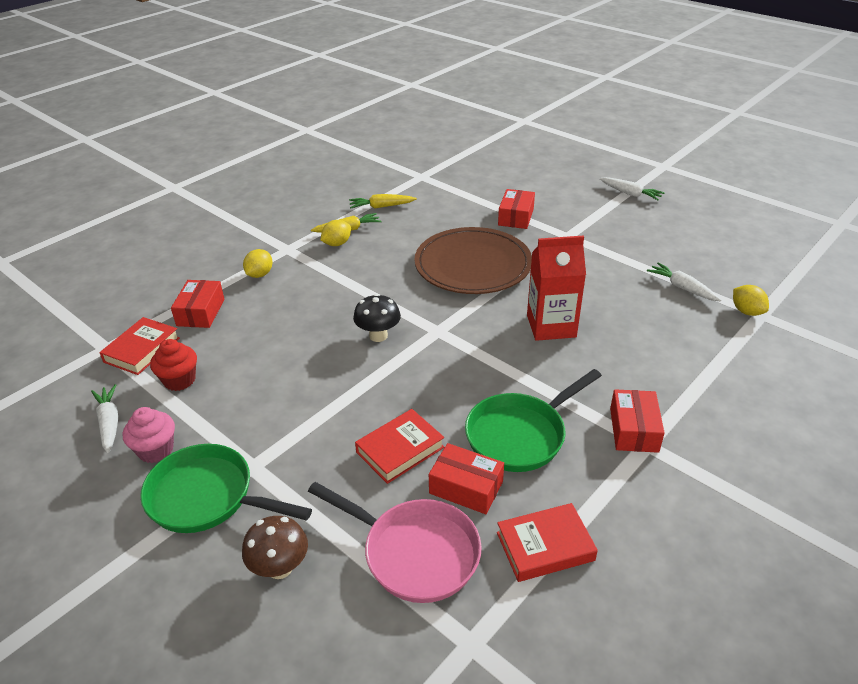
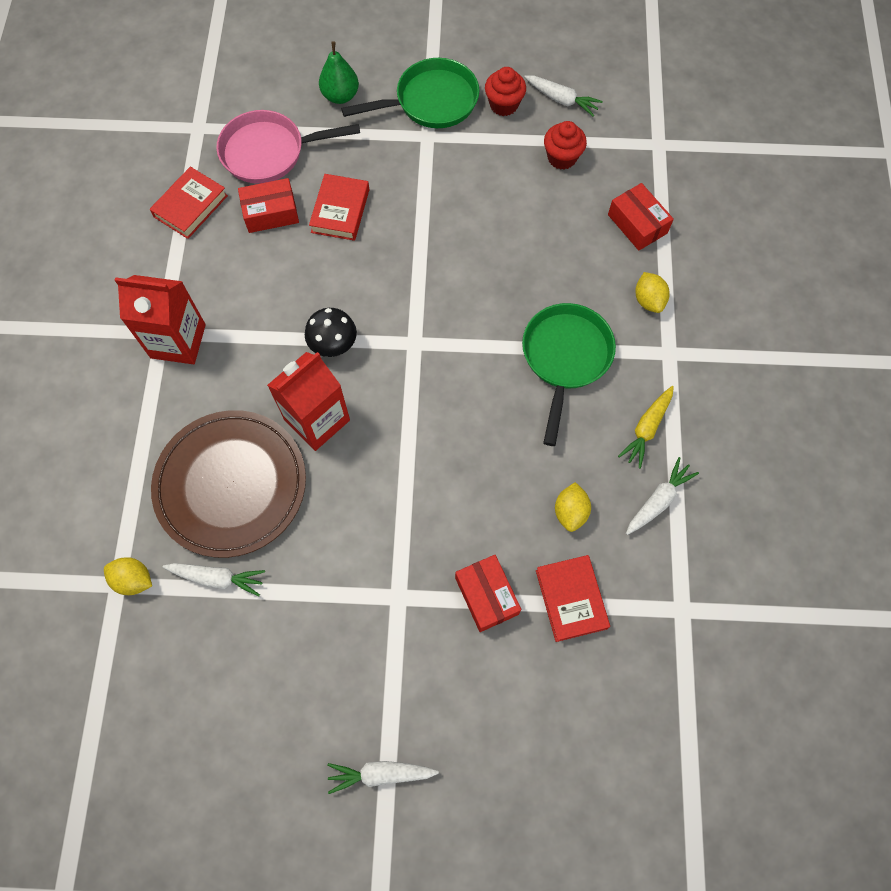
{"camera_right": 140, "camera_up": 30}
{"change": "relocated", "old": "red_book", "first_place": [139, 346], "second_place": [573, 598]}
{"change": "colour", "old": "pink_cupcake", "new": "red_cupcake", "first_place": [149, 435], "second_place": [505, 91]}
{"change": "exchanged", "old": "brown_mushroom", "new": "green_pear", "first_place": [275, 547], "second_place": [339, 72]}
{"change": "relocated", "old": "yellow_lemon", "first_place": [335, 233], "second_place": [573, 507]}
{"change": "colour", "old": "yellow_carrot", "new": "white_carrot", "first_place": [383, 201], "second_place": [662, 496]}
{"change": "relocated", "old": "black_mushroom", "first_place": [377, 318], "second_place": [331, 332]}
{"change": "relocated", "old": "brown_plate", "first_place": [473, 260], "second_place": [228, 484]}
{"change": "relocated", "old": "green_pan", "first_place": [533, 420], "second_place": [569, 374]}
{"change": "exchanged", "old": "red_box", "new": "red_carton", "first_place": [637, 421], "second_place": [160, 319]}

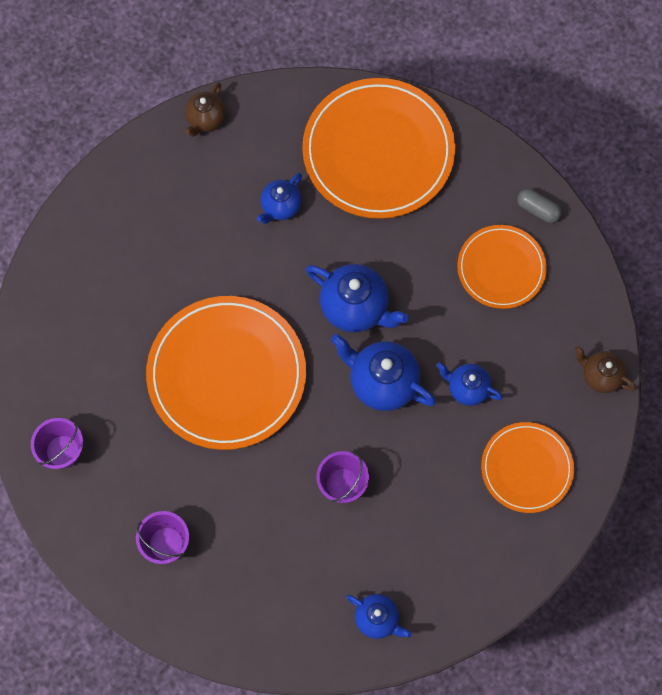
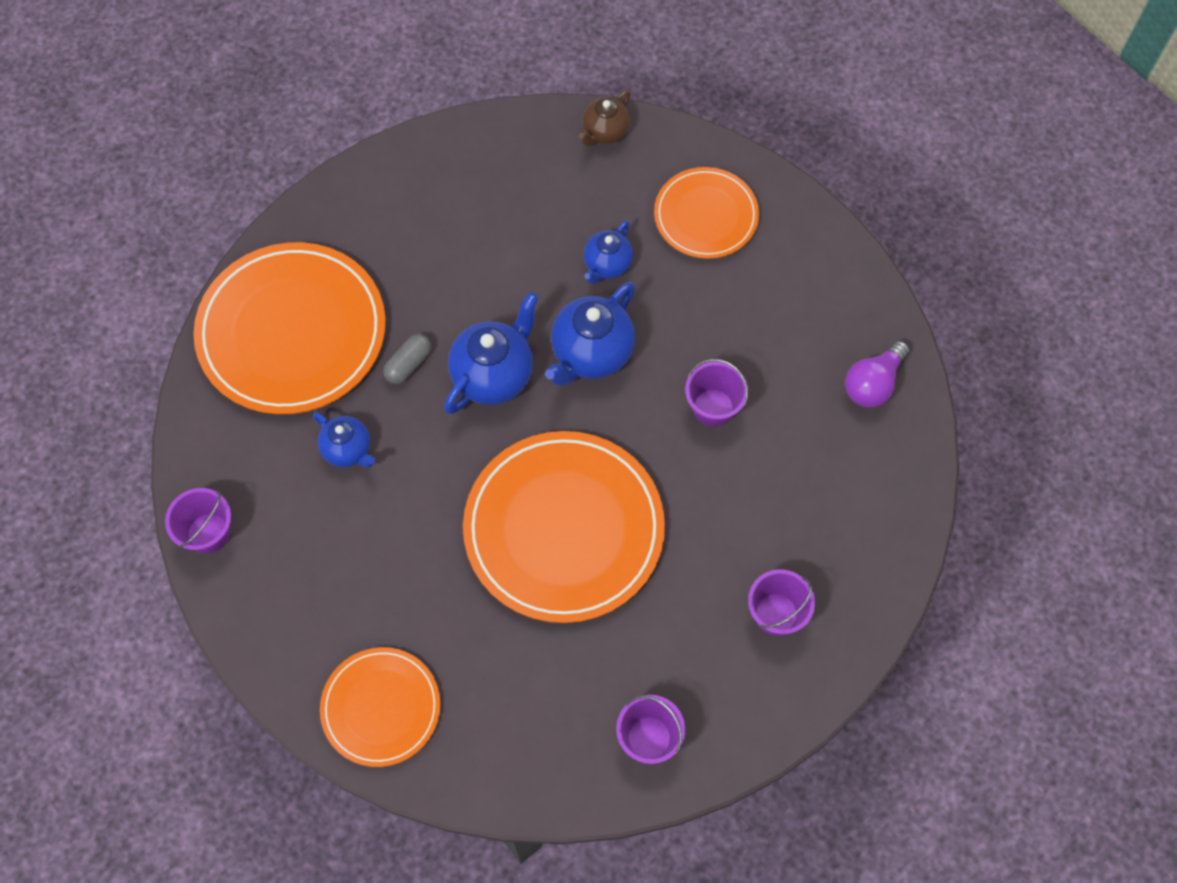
{"camera_right": -85, "camera_up": -5}
{"change": "exchanged", "old": "brown_teapot", "new": "purple_bucket", "first_place": [205, 110], "second_place": [198, 521]}
{"change": "exchanged", "old": "blue_teapot", "new": "purple_light_bulb", "first_place": [379, 616], "second_place": [877, 374]}
{"change": "relocated", "old": "orange_plate", "first_place": [502, 267], "second_place": [380, 707]}
{"change": "relocated", "old": "grey_capsule", "first_place": [539, 206], "second_place": [407, 359]}

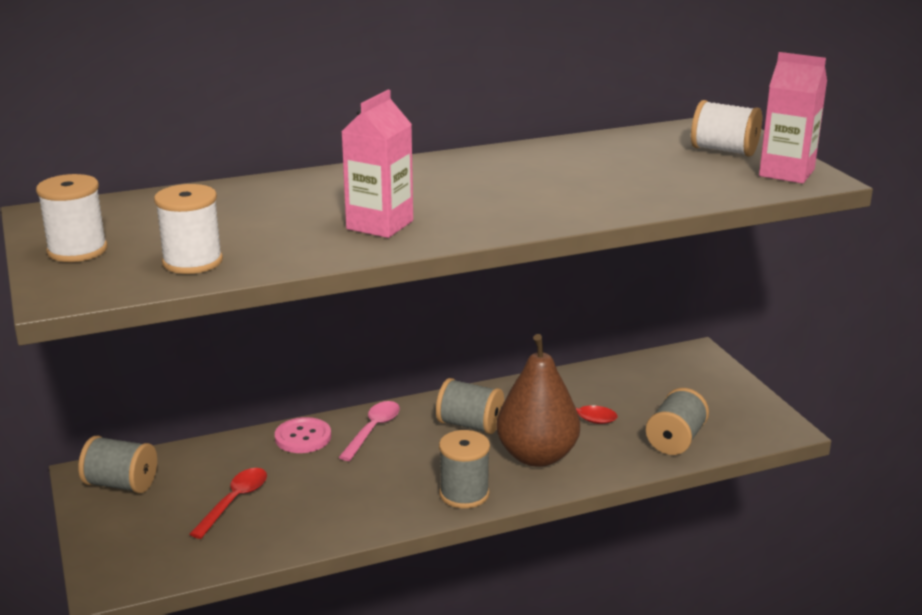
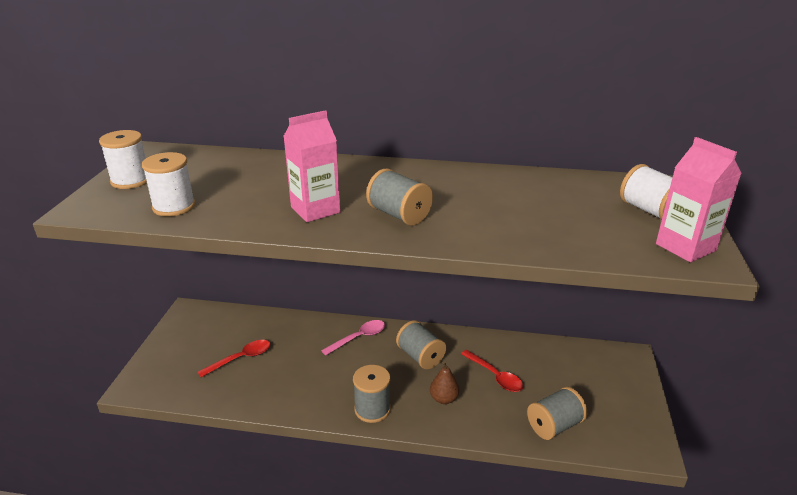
{"camera_right": 30, "camera_up": 5}
{"change": "relocated", "old": "grey_spool", "first_place": [117, 464], "second_place": [399, 197]}
{"change": "missing", "old": "pink_button", "first_place": [303, 435]}
{"change": "size", "old": "brown_pear", "first_place": [538, 400], "second_place": [444, 383], "factor": 0.48}

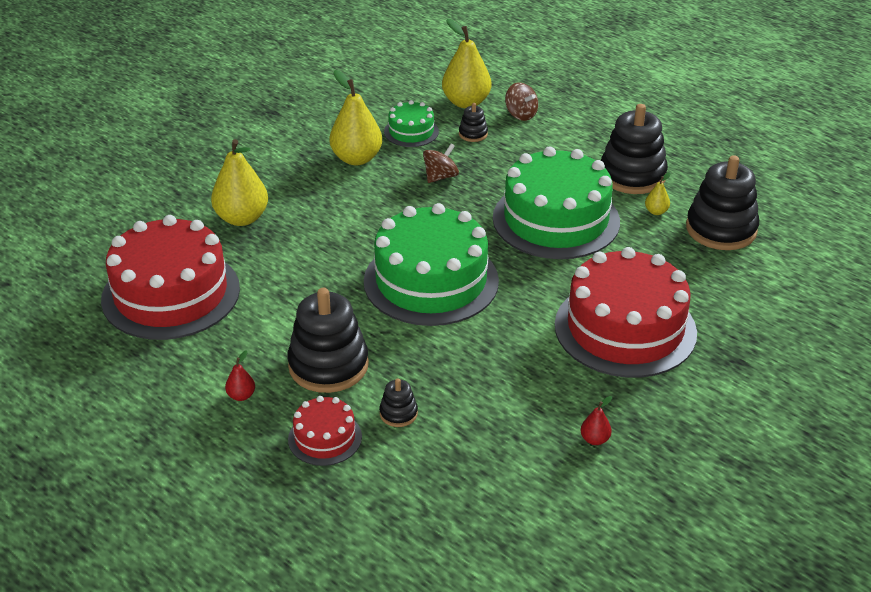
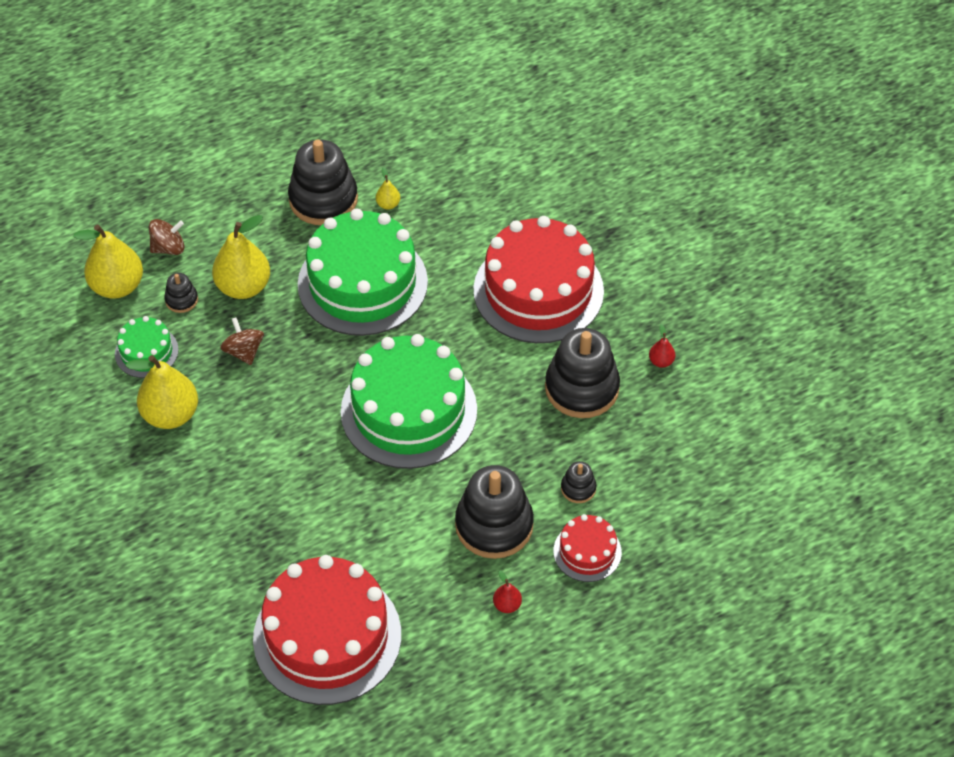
{"camera_right": -70, "camera_up": 15}
{"change": "relocated", "old": "yellow_pear", "first_place": [239, 182], "second_place": [241, 257]}
{"change": "relocated", "old": "black_stacking_toy", "first_place": [722, 202], "second_place": [582, 373]}

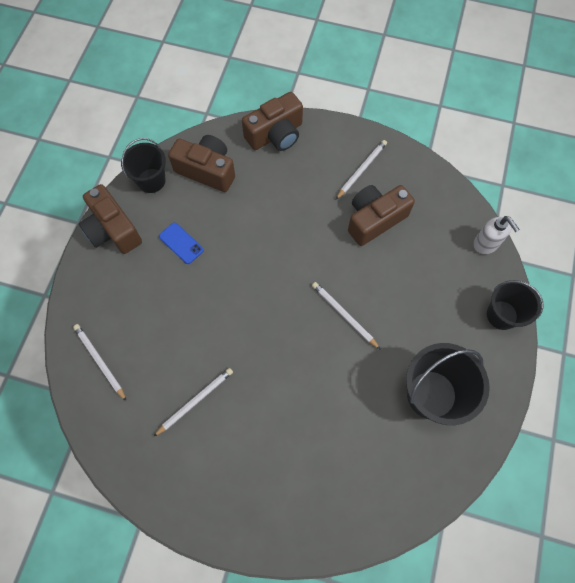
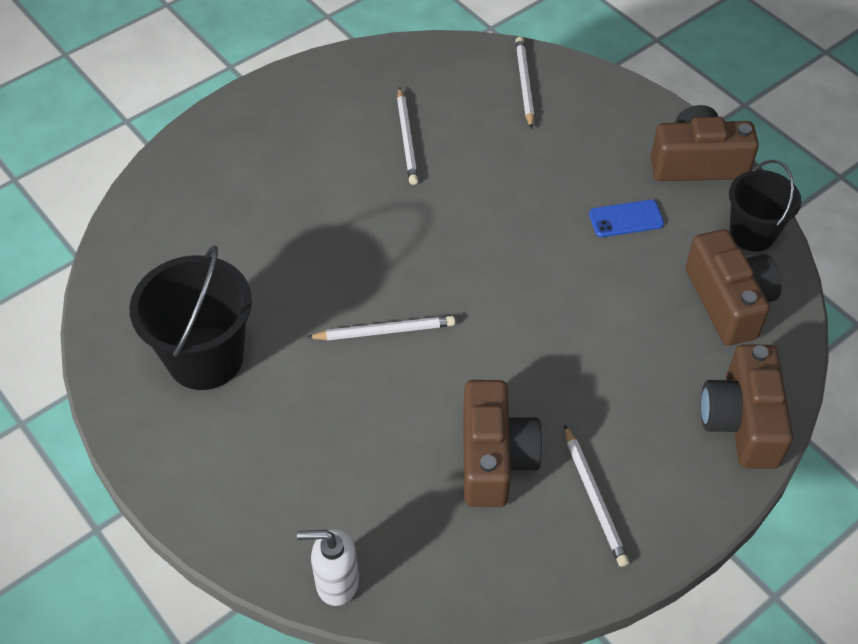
{"camera_right": 125, "camera_up": -15}
{"change": "spun", "old": "white_pencil", "first_place": [99, 362], "second_place": [524, 83], "degrees": -90}
{"change": "spun", "old": "brown_camera", "first_place": [201, 163], "second_place": [734, 287], "degrees": -75}
{"change": "missing", "old": "black_bucket", "first_place": [515, 305]}

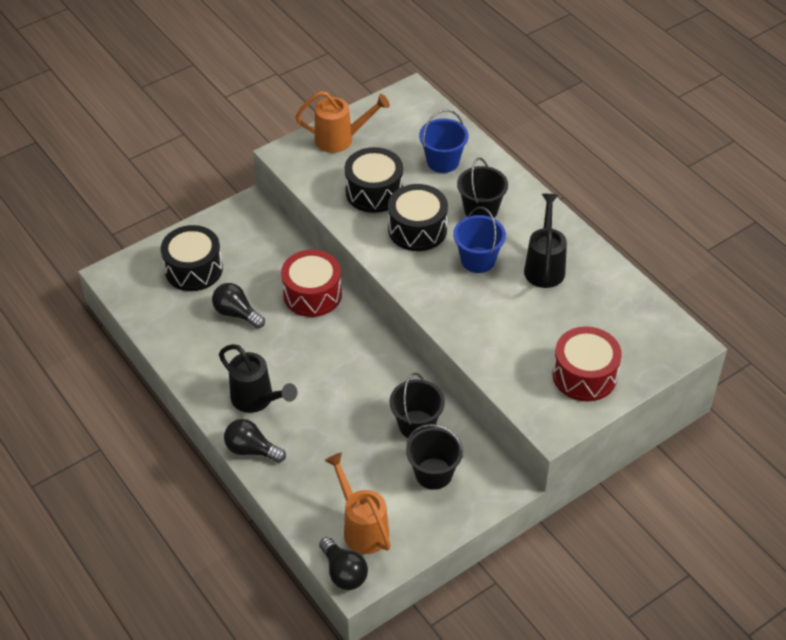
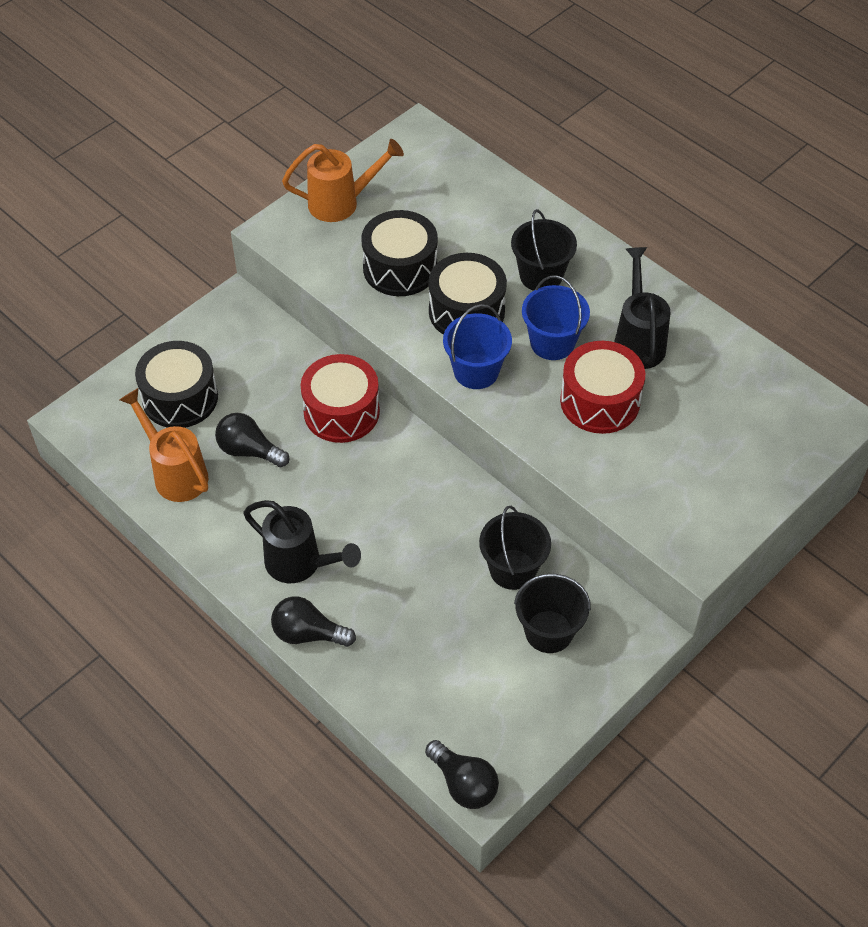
{"camera_right": -10, "camera_up": 5}
{"change": "relocated", "old": "orange_watering_can", "first_place": [358, 503], "second_place": [163, 445]}
{"change": "relocated", "old": "blue_bucket", "first_place": [443, 141], "second_place": [477, 346]}
{"change": "relocated", "old": "red_drum", "first_place": [587, 363], "second_place": [602, 387]}

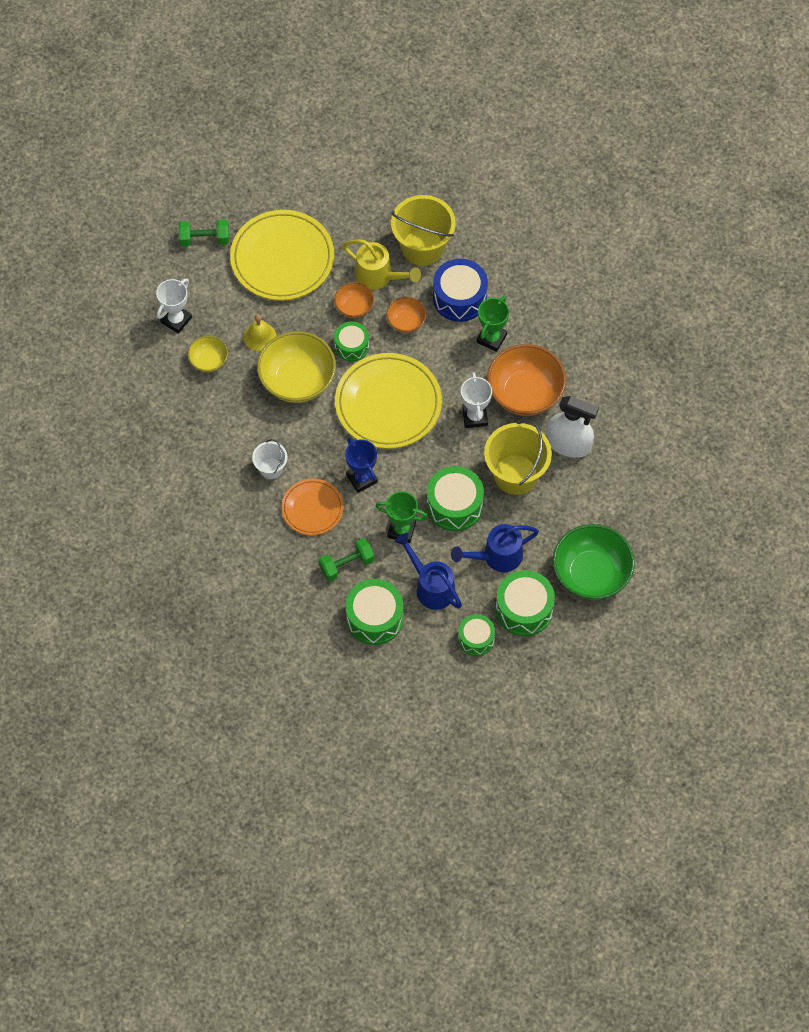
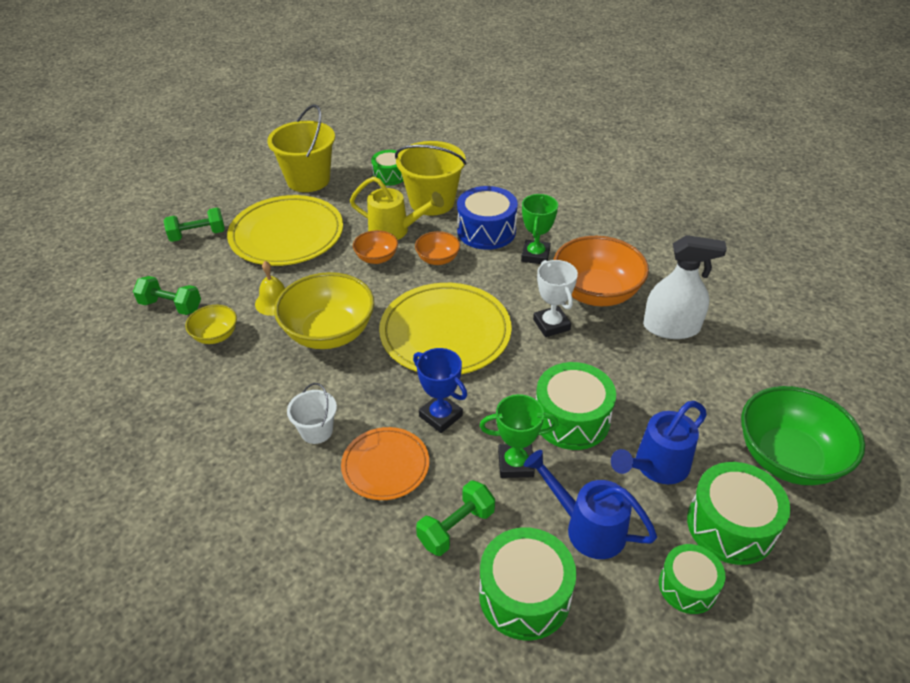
{"camera_right": -15, "camera_up": -20}
{"change": "exchanged", "old": "white_trophy", "new": "green_dumbbell", "first_place": [174, 306], "second_place": [167, 295]}
{"change": "relocated", "old": "green_drum", "first_place": [351, 342], "second_place": [387, 168]}
{"change": "relocated", "old": "yellow_bucket", "first_place": [518, 457], "second_place": [301, 148]}

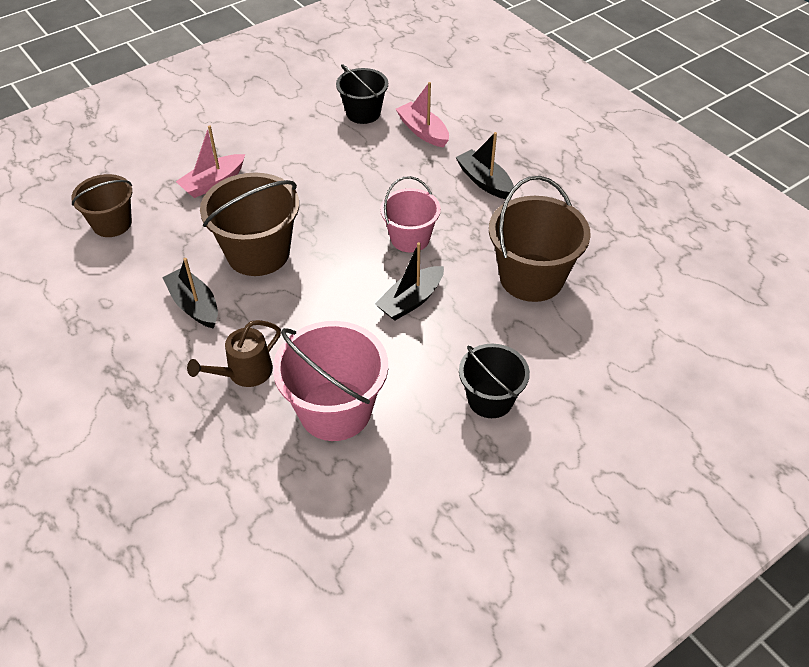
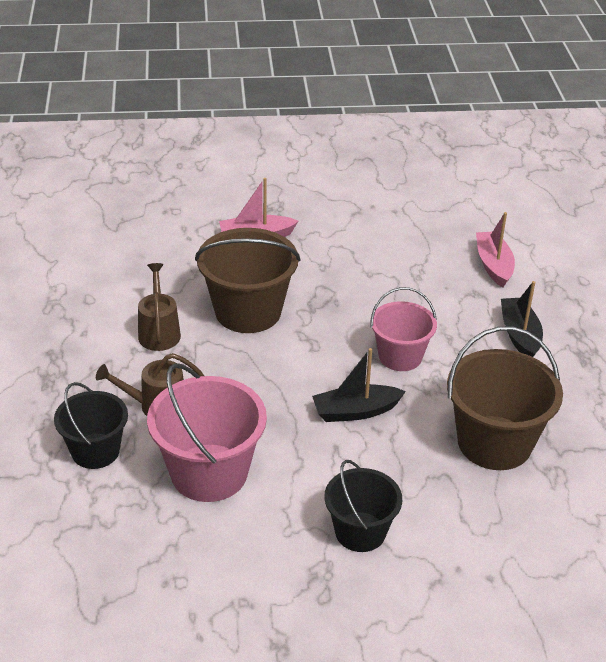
{"camera_right": 30, "camera_up": -10}
{"change": "missing", "old": "brown_bucket", "first_place": [101, 205]}
{"change": "exchanged", "old": "black_boat", "new": "brown_watering_can", "first_place": [190, 293], "second_place": [159, 307]}
{"change": "relocated", "old": "black_bucket", "first_place": [362, 94], "second_place": [91, 425]}

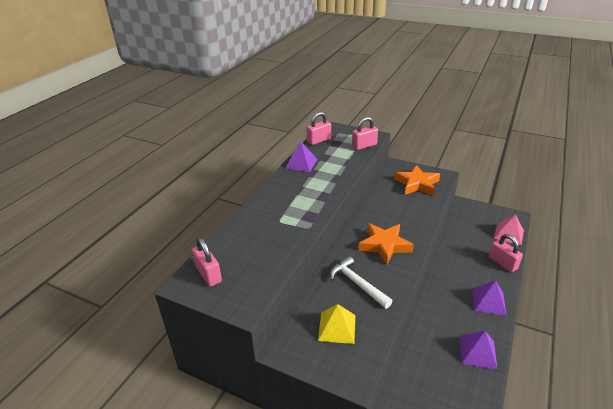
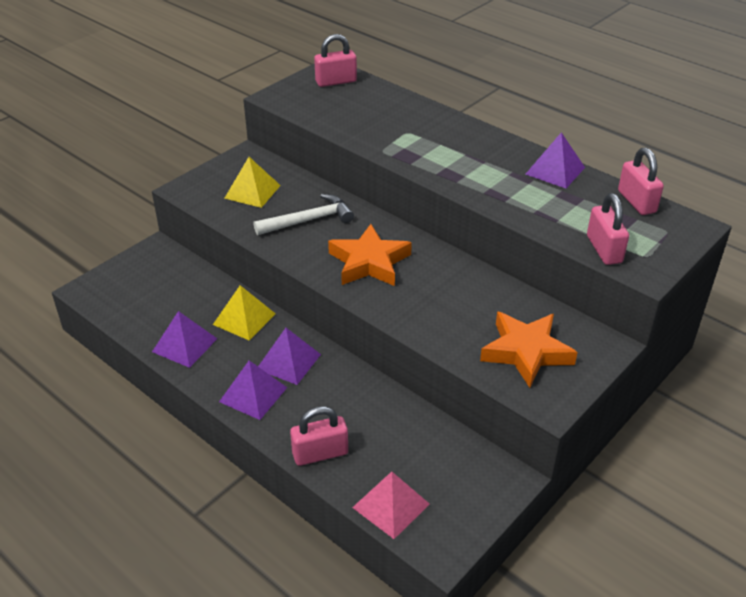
{"camera_right": 105, "camera_up": 5}
{"change": "appeared", "new": "yellow_pyramid", "second_place": [244, 313]}
{"change": "appeared", "new": "purple_pyramid", "second_place": [289, 356]}

